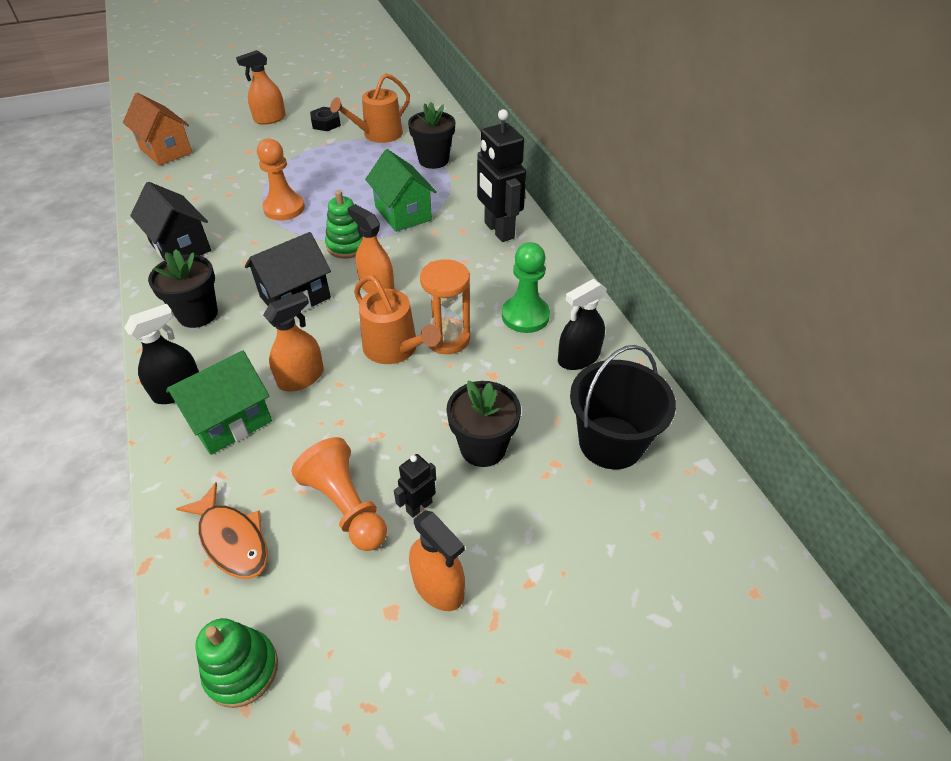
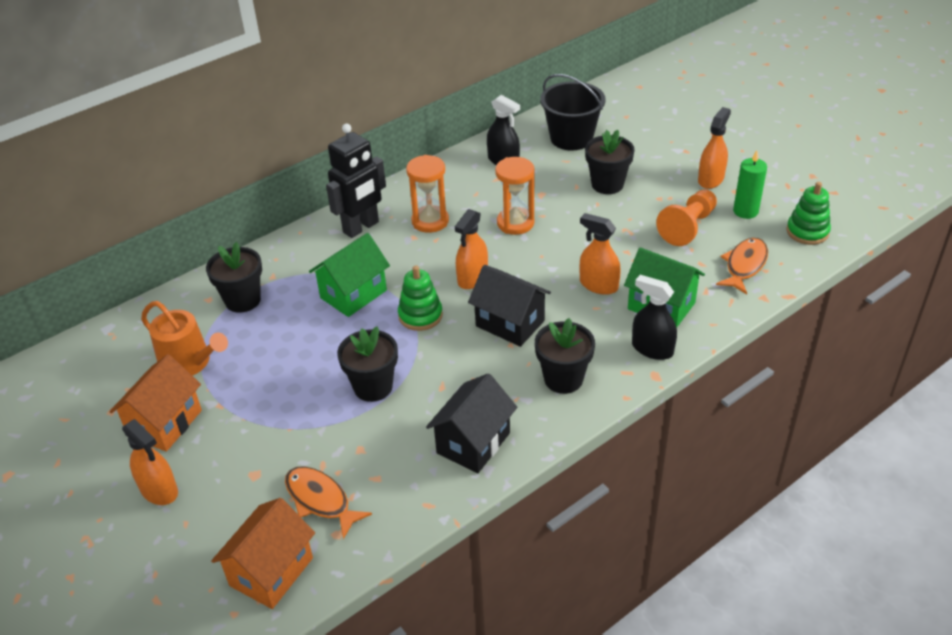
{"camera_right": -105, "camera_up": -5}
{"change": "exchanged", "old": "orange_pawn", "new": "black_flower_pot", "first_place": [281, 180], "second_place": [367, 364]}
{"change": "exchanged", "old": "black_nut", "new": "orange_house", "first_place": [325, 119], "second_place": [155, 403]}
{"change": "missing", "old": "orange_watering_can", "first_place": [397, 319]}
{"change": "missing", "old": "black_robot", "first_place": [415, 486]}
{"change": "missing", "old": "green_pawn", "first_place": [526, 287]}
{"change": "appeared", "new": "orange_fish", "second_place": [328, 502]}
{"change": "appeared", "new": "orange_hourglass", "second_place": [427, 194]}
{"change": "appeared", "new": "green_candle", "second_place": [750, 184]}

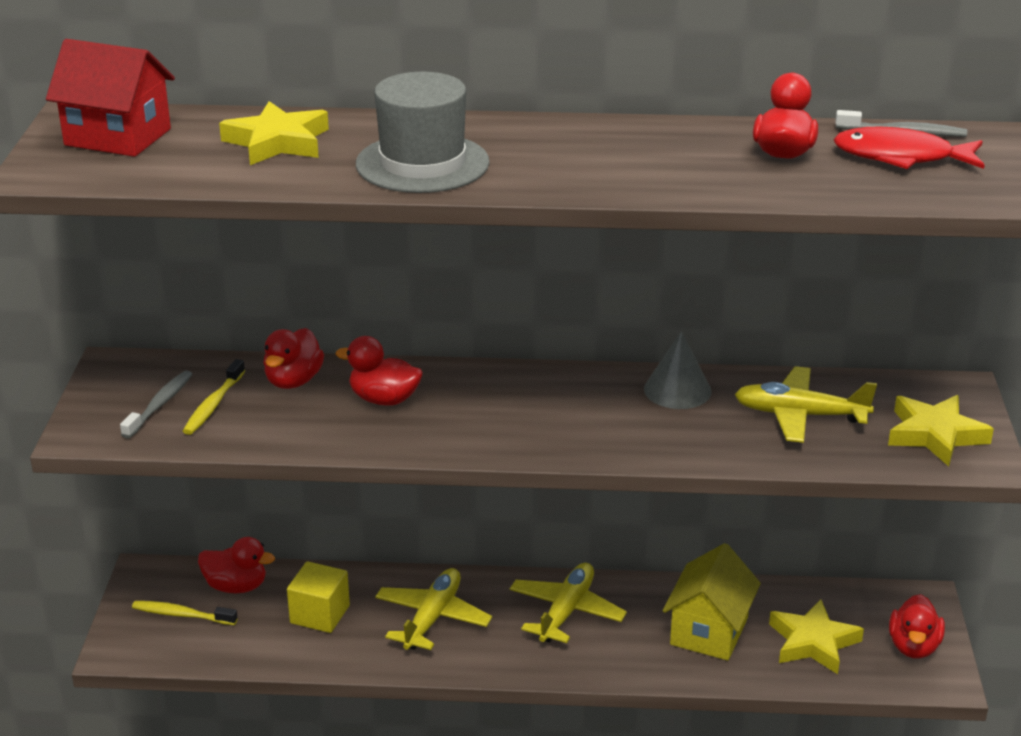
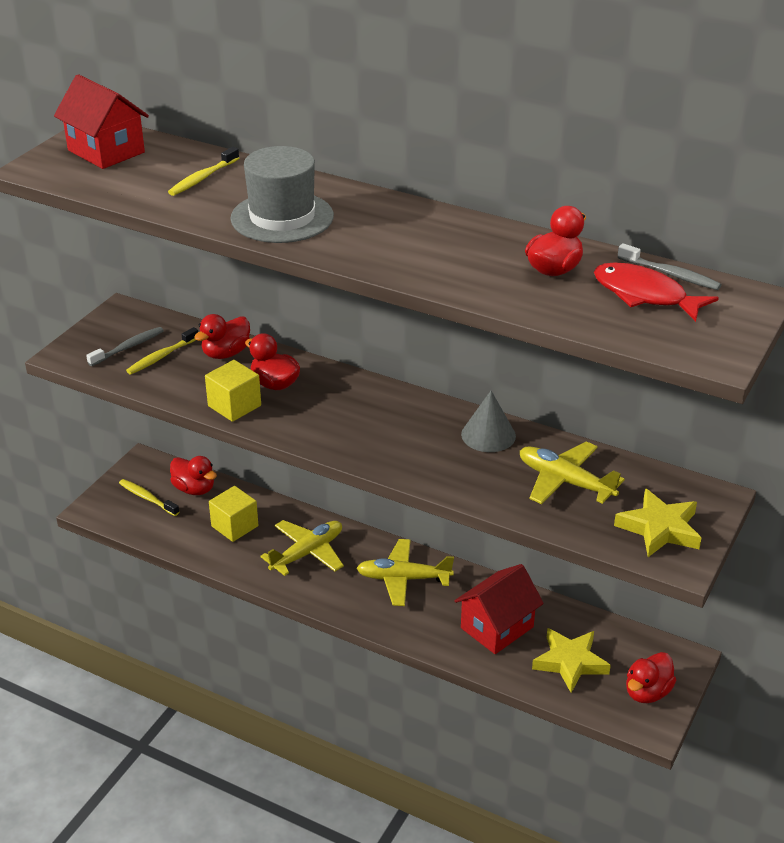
{"camera_right": 25, "camera_up": 5}
{"change": "exchanged", "old": "yellow_star", "new": "yellow_toothbrush", "first_place": [274, 133], "second_place": [203, 171]}
{"change": "spun", "old": "yellow_plane", "first_place": [568, 603], "second_place": [405, 572], "degrees": -135}
{"change": "colour", "old": "yellow_house", "new": "red_house", "first_place": [712, 602], "second_place": [499, 609]}
{"change": "appeared", "new": "yellow_cube", "second_place": [233, 391]}

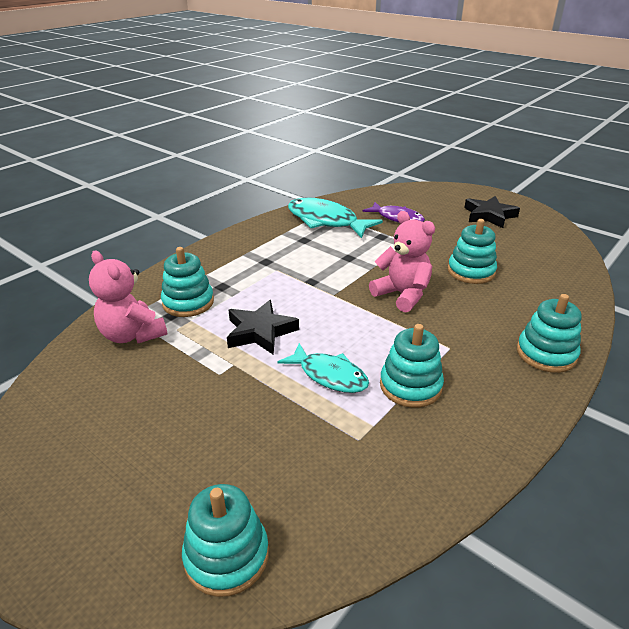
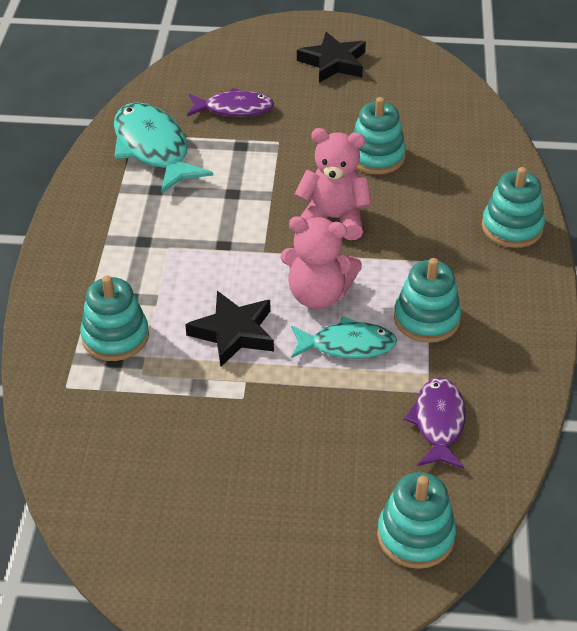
{"camera_right": -35, "camera_up": 10}
{"change": "relocated", "old": "pink_teddy_bear", "first_place": [128, 296], "second_place": [321, 262]}
{"change": "spun", "old": "turquoise_fish", "first_place": [335, 217], "second_place": [163, 148], "degrees": 60}
{"change": "appeared", "new": "purple_fish", "second_place": [435, 423]}

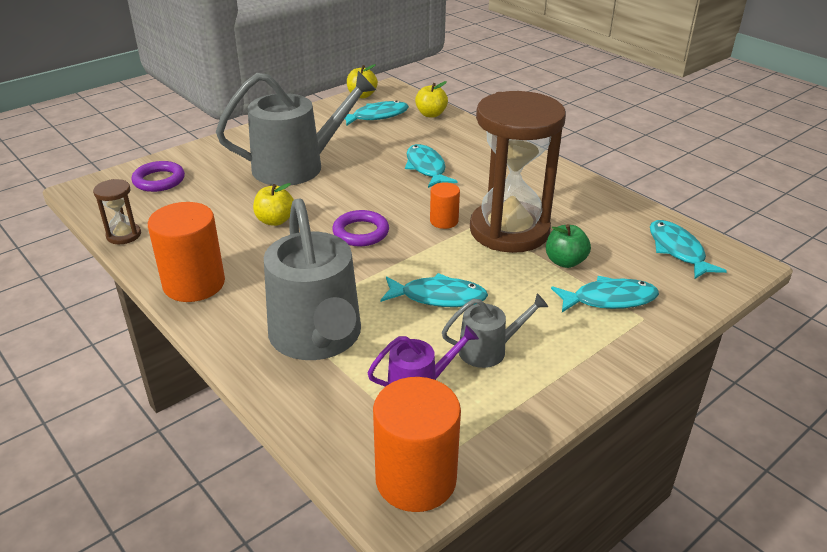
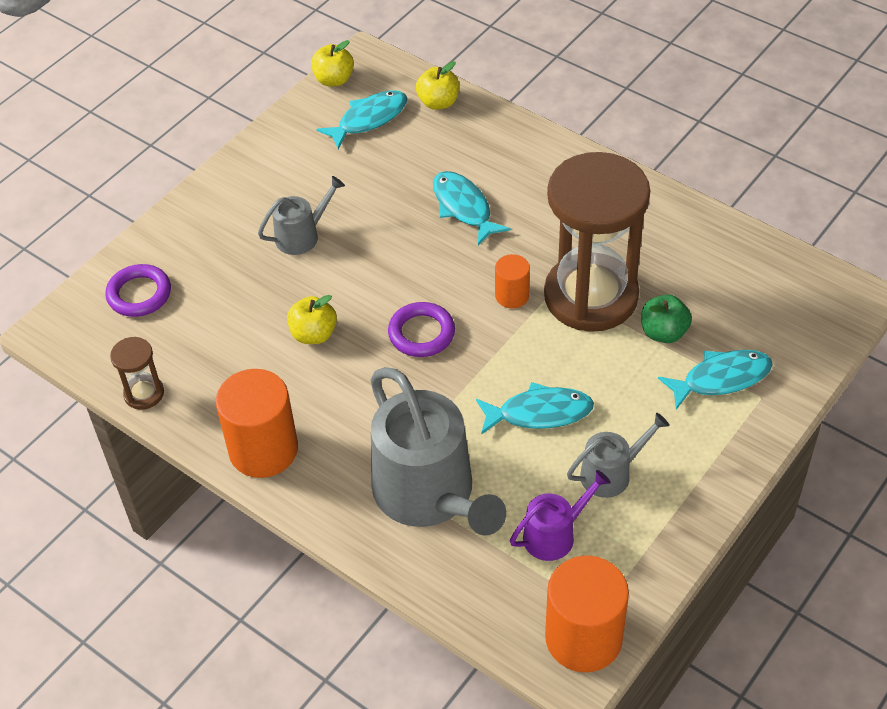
{"camera_right": -10, "camera_up": 15}
{"change": "size", "old": "grey_watering_can", "first_place": [296, 128], "second_place": [301, 215], "factor": 0.49}
{"change": "missing", "old": "turquoise_fish", "first_place": [688, 249]}

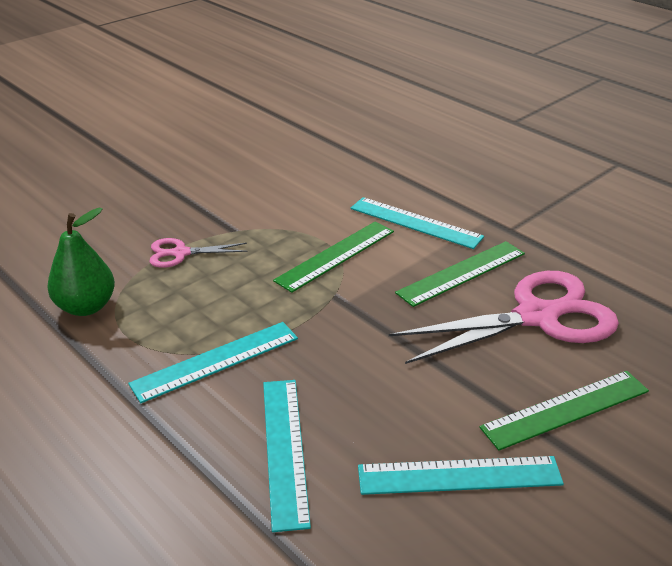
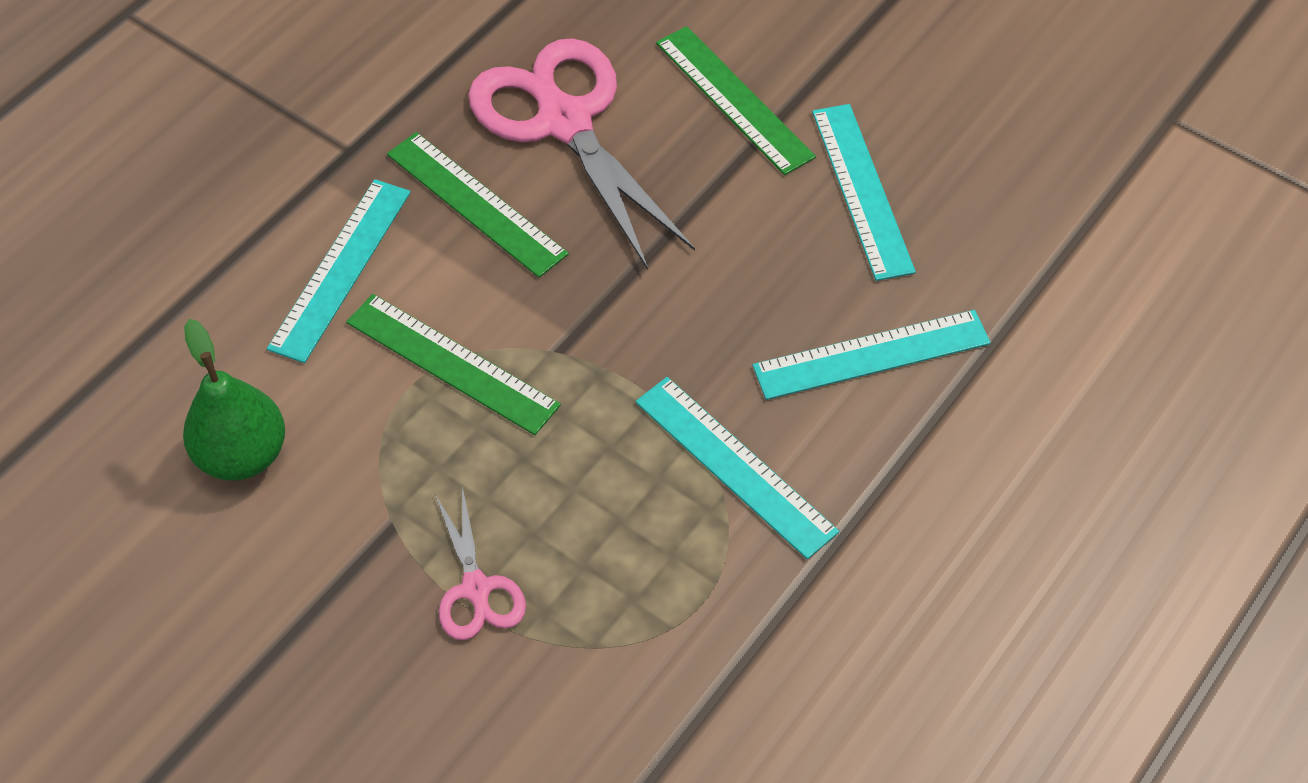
{"camera_right": -100, "camera_up": 20}
{"change": "relocated", "old": "green_pear", "first_place": [81, 262], "second_place": [234, 400]}

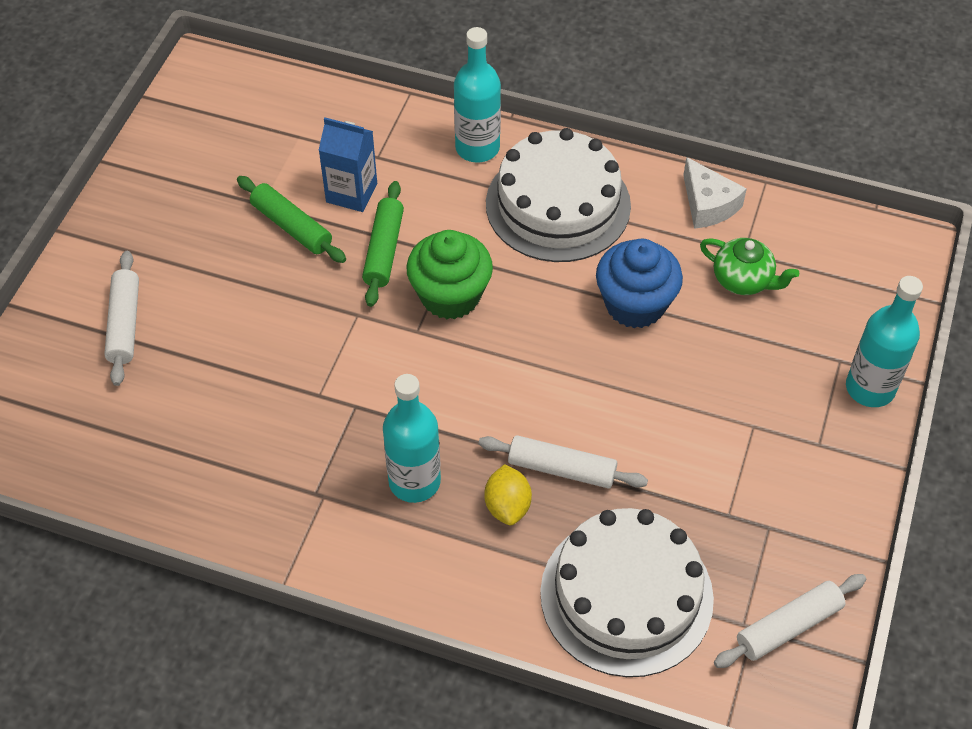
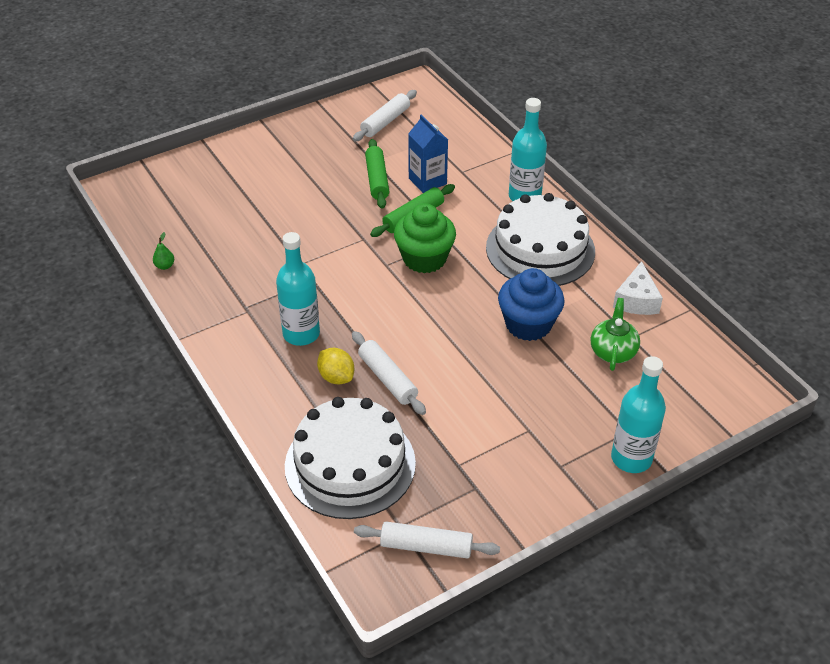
{"camera_right": 40, "camera_up": -10}
{"change": "relocated", "old": "white_rolling_pin", "first_place": [121, 318], "second_place": [385, 115]}
{"change": "spun", "old": "yellow_lemon", "first_place": [508, 494], "second_place": [335, 366], "degrees": -75}
{"change": "spun", "old": "green_teapot", "first_place": [749, 266], "second_place": [615, 334], "degrees": -150}
{"change": "appeared", "new": "green_pear", "second_place": [163, 251]}

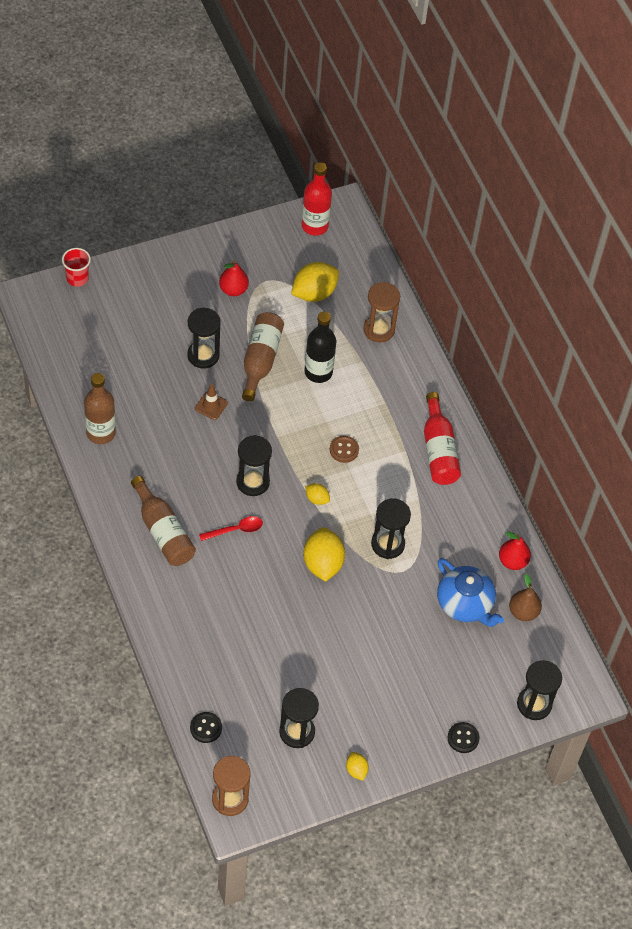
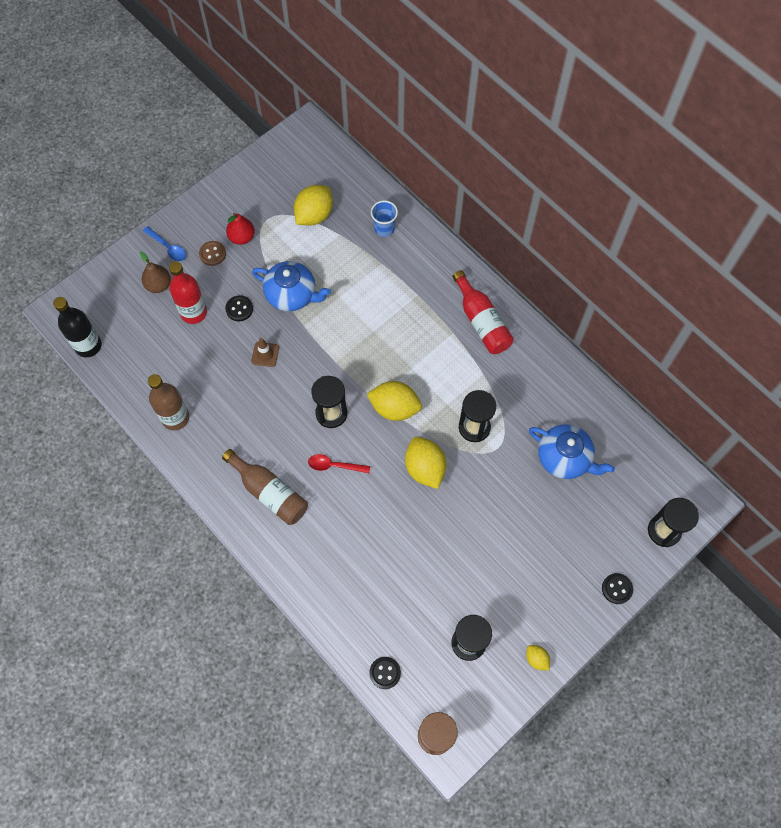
{"camera_right": -15, "camera_up": 10}
{"change": "missing", "old": "red_cup", "first_place": [76, 267]}
{"change": "exchanged", "old": "black_hourglass", "new": "black_button", "first_place": [204, 338], "second_place": [239, 308]}
{"change": "spun", "old": "red_spoon", "first_place": [231, 528], "second_place": [339, 463], "degrees": -135}
{"change": "exchanged", "old": "brown_bottle", "new": "blue_teapot", "first_place": [263, 357], "second_place": [291, 286]}
{"change": "relocated", "old": "red_bottle", "first_place": [316, 199], "second_place": [188, 292]}
{"change": "relocated", "old": "black_bottle", "first_place": [320, 347], "second_place": [77, 327]}
{"change": "size", "old": "yellow_lemon", "first_place": [317, 494], "second_place": [394, 401], "factor": 2.0}
{"change": "relocated", "old": "brown_button", "first_place": [344, 449], "second_place": [212, 253]}
{"change": "exchanged", "old": "brown_hourglass", "new": "blue_cup", "first_place": [381, 312], "second_place": [384, 218]}
{"change": "missing", "old": "red_pear", "first_place": [515, 550]}
{"change": "relocated", "old": "brown_pear", "first_place": [525, 597], "second_place": [155, 272]}
{"change": "appeared", "new": "blue_spoon", "second_place": [164, 243]}

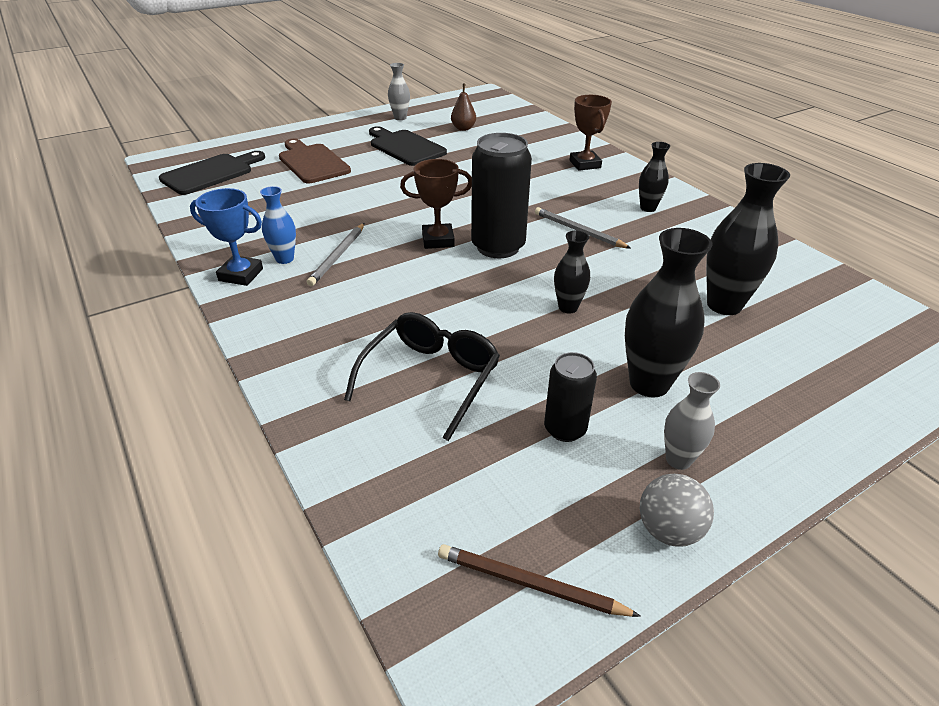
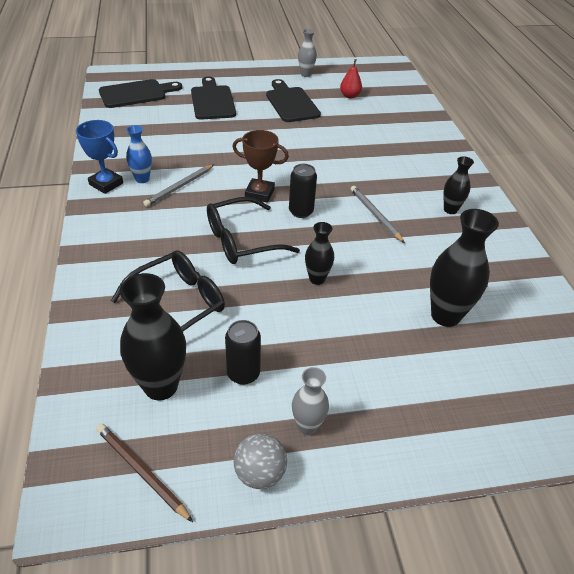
{"camera_right": 20, "camera_up": 5}
{"change": "colour", "old": "brown_cutting_board", "new": "black_cutting_board", "first_place": [315, 160], "second_place": [213, 98]}
{"change": "colour", "old": "brown_pear", "new": "red_pear", "first_place": [463, 107], "second_place": [351, 78]}
{"change": "size", "old": "black_can", "first_place": [501, 195], "second_place": [303, 191], "factor": 0.56}
{"change": "missing", "old": "brown_trophy", "first_place": [590, 133]}
{"change": "relocated", "old": "black_vase", "first_place": [668, 312], "second_place": [153, 336]}
{"change": "appeared", "new": "black_glasses", "second_place": [253, 230]}

